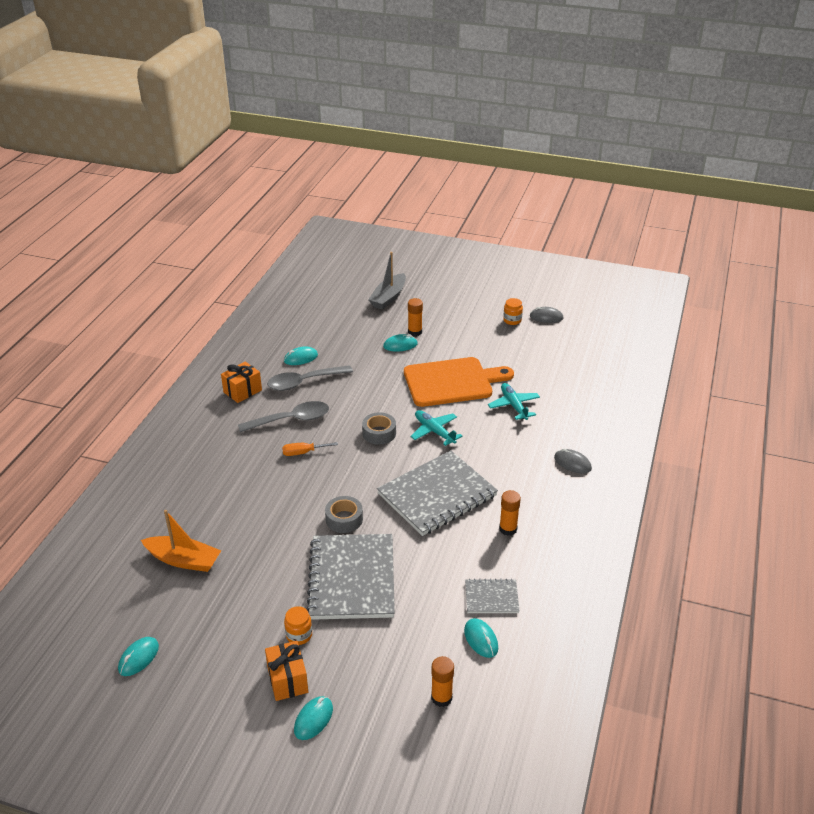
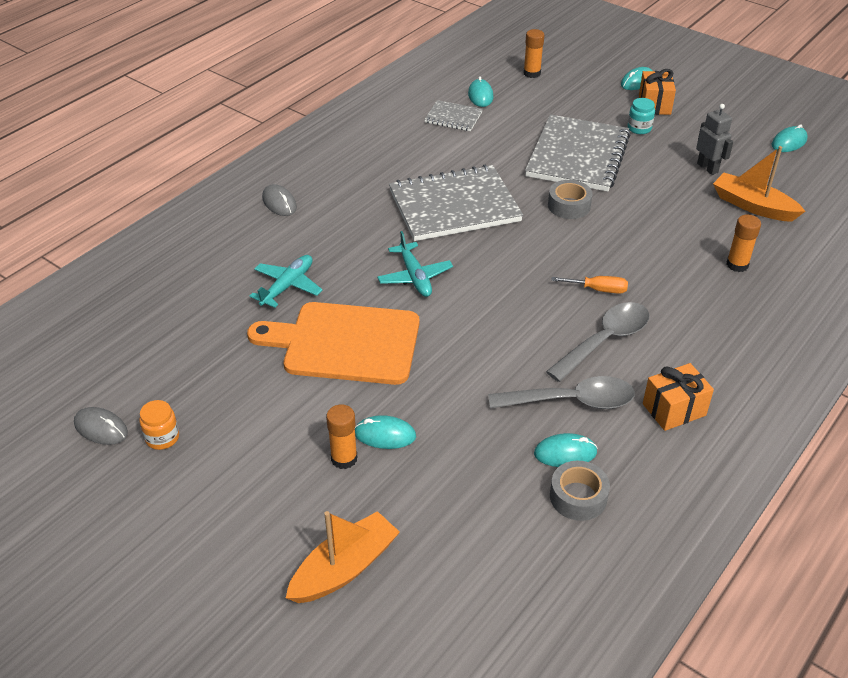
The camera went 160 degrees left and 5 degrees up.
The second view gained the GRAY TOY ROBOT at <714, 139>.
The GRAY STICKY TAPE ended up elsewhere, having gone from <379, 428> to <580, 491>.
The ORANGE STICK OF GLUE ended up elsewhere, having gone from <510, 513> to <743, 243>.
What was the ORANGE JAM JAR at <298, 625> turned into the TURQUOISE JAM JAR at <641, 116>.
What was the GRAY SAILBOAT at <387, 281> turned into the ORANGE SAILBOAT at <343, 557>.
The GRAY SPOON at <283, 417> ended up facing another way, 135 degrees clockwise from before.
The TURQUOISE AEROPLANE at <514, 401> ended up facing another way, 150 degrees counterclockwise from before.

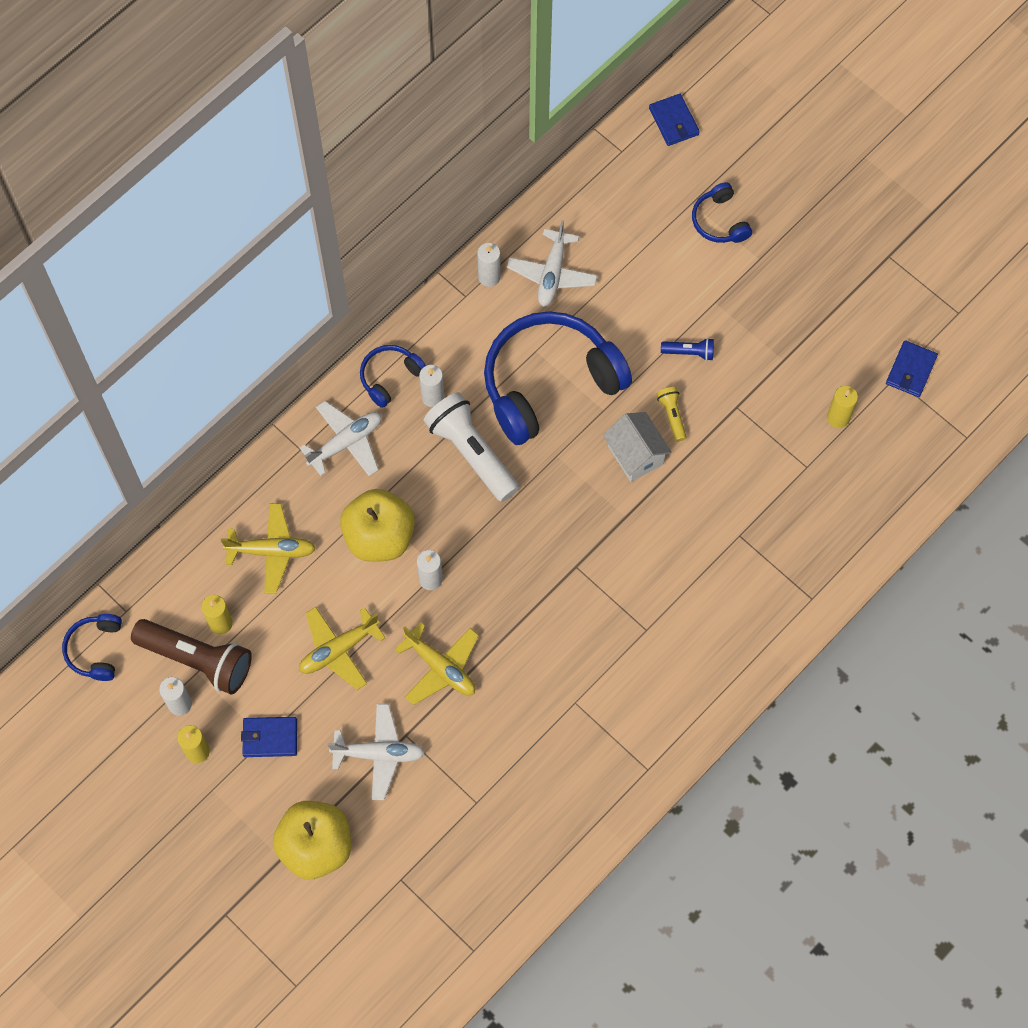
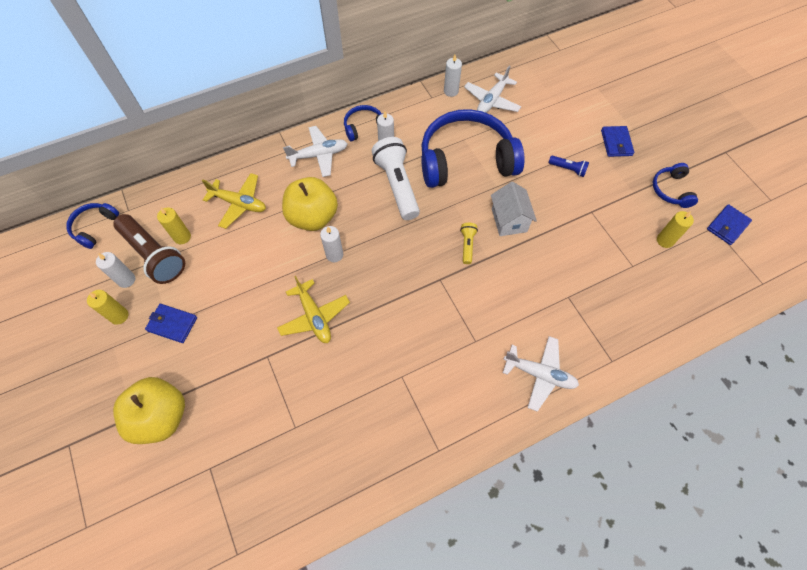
The camera went 20 degrees right and 5 degrees down.
The second view lost the BRIGHT YELLOW AEROPLANE at <342, 648>.
The SNOW-WHITE AEROPLANE ended up elsewhere, having gone from <376, 752> to <541, 373>.
The COBALT BILLFOLD ended up elsewhere, having gone from <674, 120> to <617, 141>.
The BRIGHT YELLOW POCKET TORCH ended up elsewhere, having gone from <672, 414> to <469, 243>.
The COBALT OVER-EAR HEADPHONES ended up elsewhere, having gone from <722, 212> to <675, 185>.

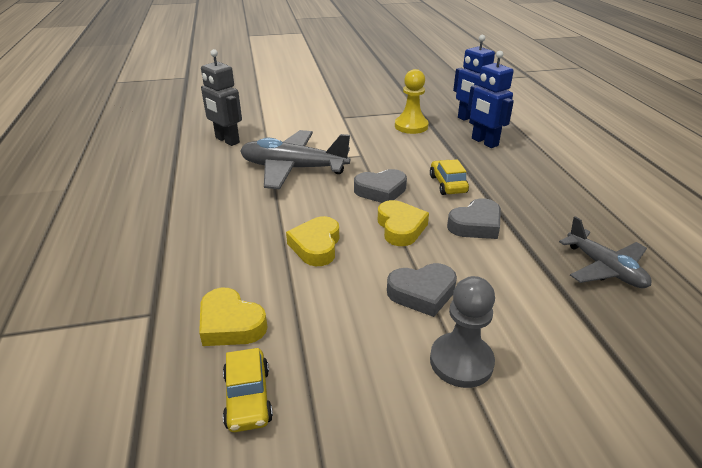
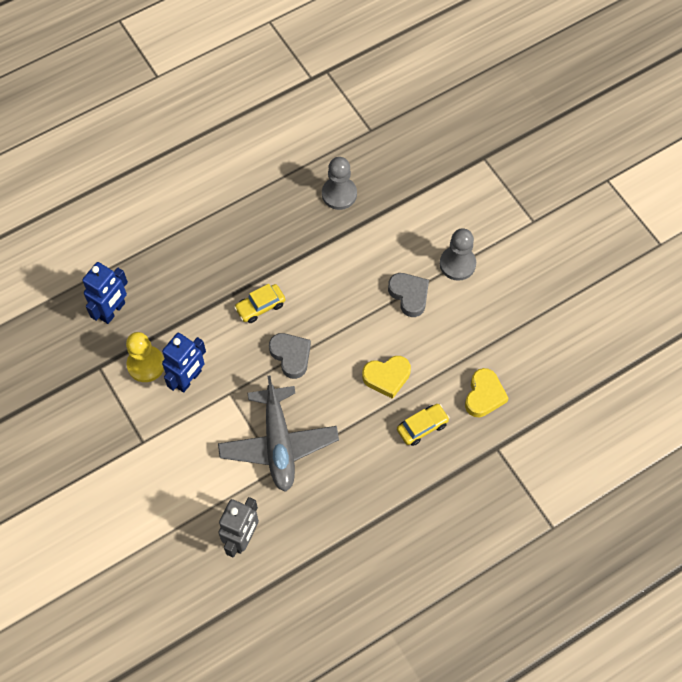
The camera went 110 degrees left and 30 degrees up.
The second view lost the BRIGHT YELLOW HEART SHAPE at <403, 223>.
The second view lost the GRAY HEART SHAPE at <474, 218>.
The BRIGHT YELLOW CAR ended up elsewhere, having gone from <248, 390> to <423, 425>.
The COBALT TOY ROBOT ended up elsewhere, having gone from <491, 99> to <184, 363>.
Where the GRAY AEROPLANE stood at <605, 252>, the GRAY PAWN came to stand at <339, 183>.

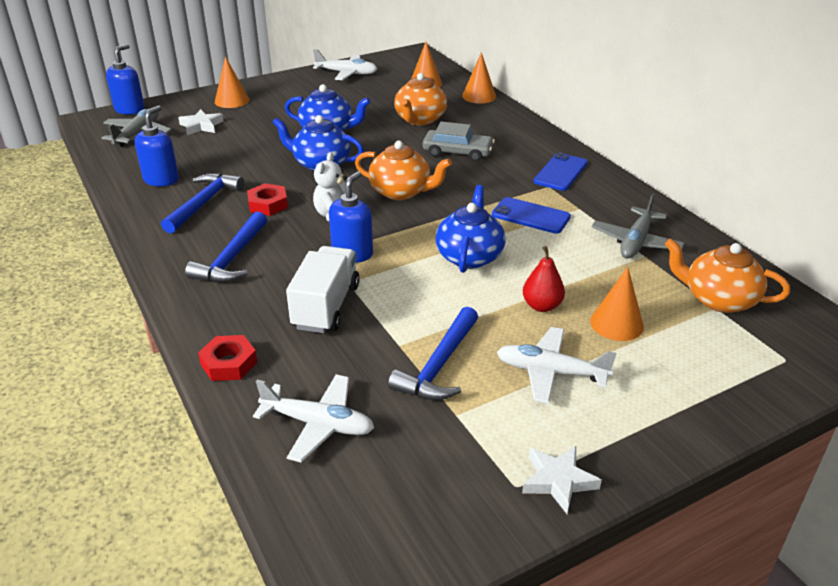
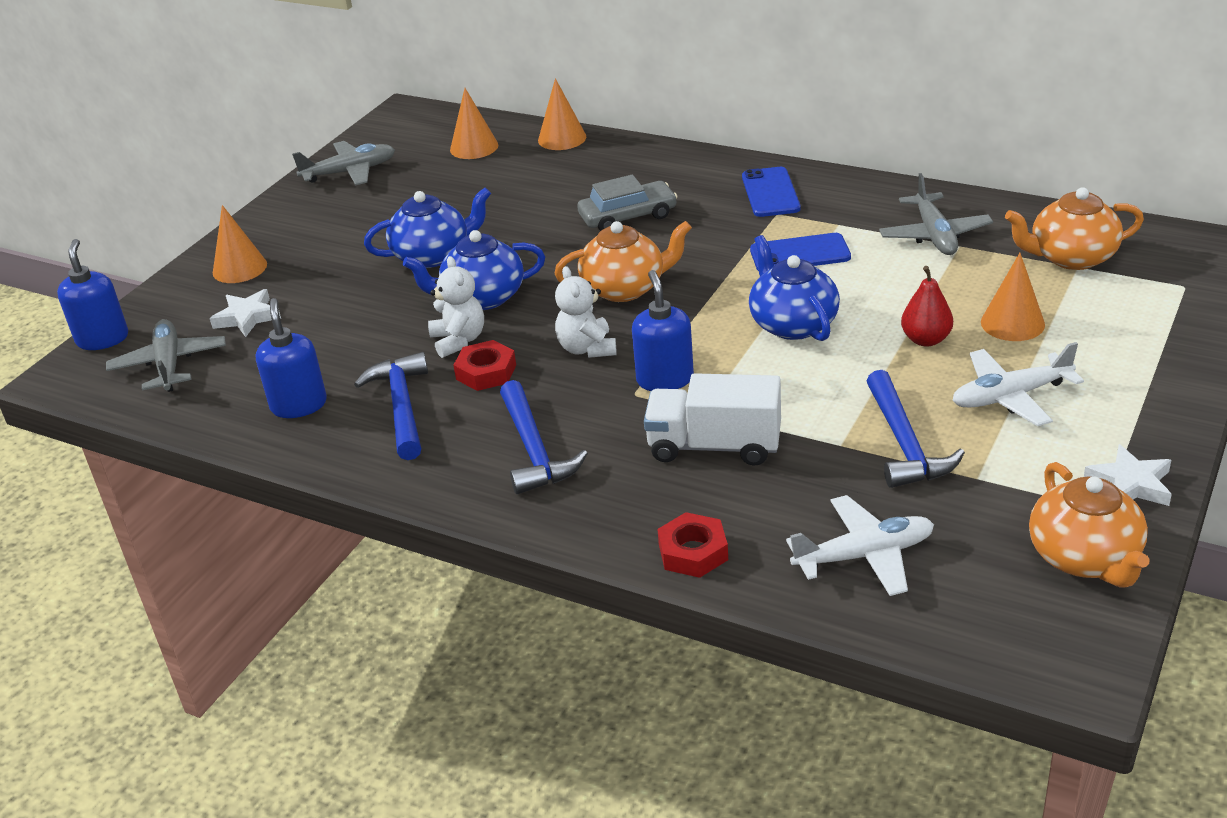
The camera went 30 degrees left and 0 degrees up.
The second view gained the SNOW-WHITE TEDDY BEAR at <456, 307>.
The ORANGE TEAPOT ended up elsewhere, having gone from <420, 99> to <1089, 525>.
What was the SNOW-WHITE AEROPLANE at <345, 64> turned into the GRAY AEROPLANE at <343, 163>.
The SNOW-WHITE TRUCK at <323, 289> ended up facing another way, 60 degrees counterclockwise from before.

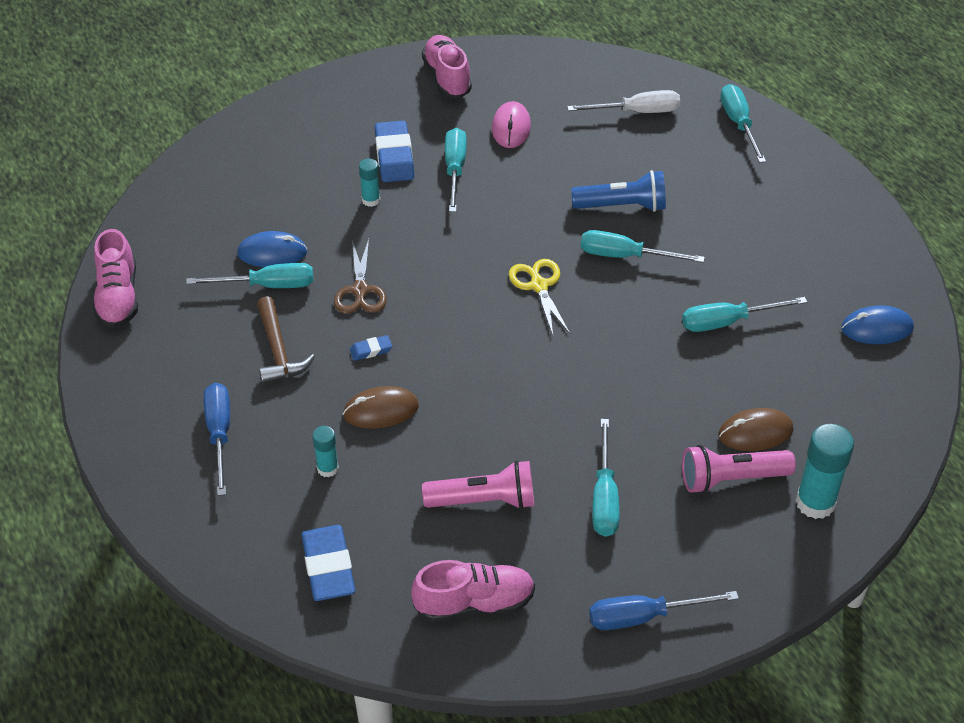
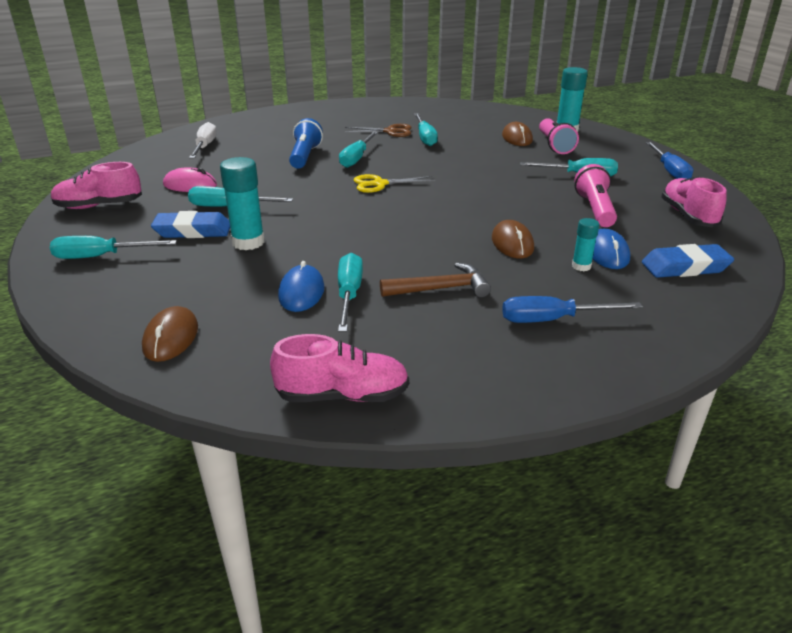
The camera went 85 degrees left and 15 degrees down.
The second view lost the COBALT ERASER at <371, 348>.
The second view gained the BROWN MOUSE at <170, 334>.
The BROWN SHEARS ended up elsewhere, having gone from <360, 276> to <377, 130>.
The TURQUOISE HAND SCREWDRIVER ended up elsewhere, having gone from <743, 123> to <113, 247>.
The COBALT MOUSE ended up elsewhere, having gone from <877, 324> to <611, 248>.
The size of the TURQUOISE STICK OF GLUE at <369, 183> changed by a factor of 1.81.

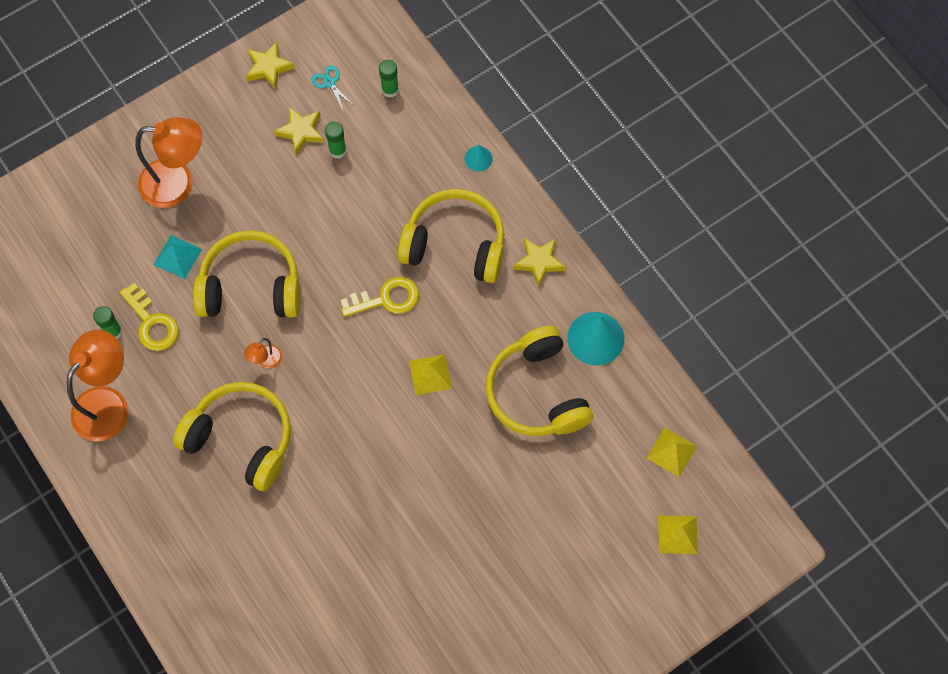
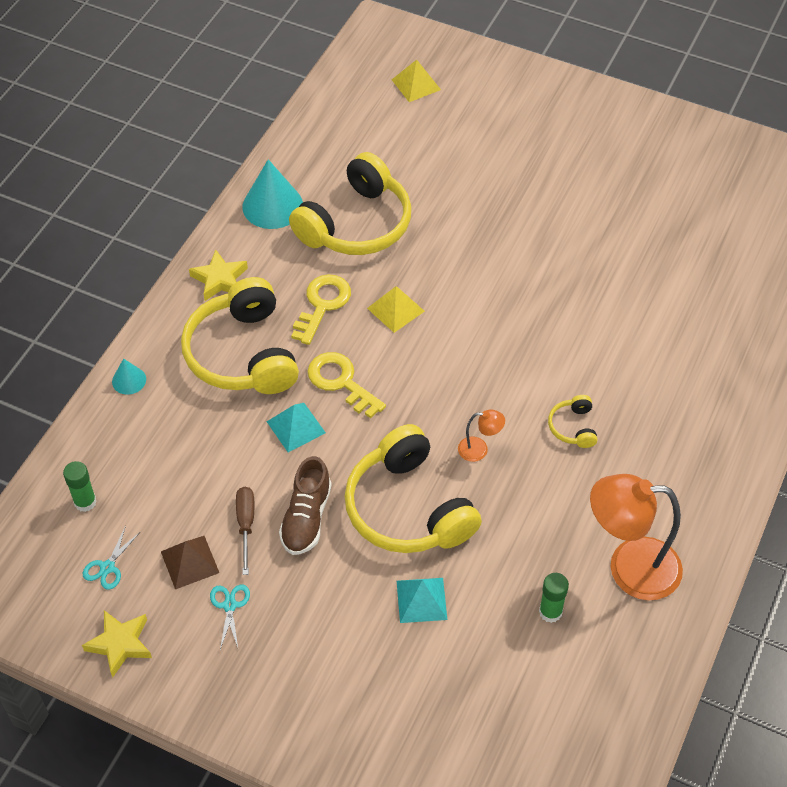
The camera went 120 degrees left and 15 degrees down.
The second view lost the ORANGE DESK LAMP at <168, 162>.
The second view lost the LEAF-GREEN STICK OF GLUE at <336, 140>.
The second view lost the BRIGHT YELLOW SOLID PYRAMID at <671, 452>.
The second view gained the TURQUOISE SHEARS at <230, 617>.
The second view gained the BROWN HAND SCREWDRIVER at <245, 531>.
The second view gained the TURQUOISE SOLID PYRAMID at <296, 427>.
The second view gained the BROWN LACE-UP SHOE at <305, 505>.
The BRIGHT YELLOW LATCHKEY ended up elsewhere, having gone from <149, 317> to <321, 309>.
Where the BRIGHT YELLOW FIVE-POINTED STAR stood at <299, 131>, the BROWN SOLID PYRAMID came to stand at <190, 562>.
The size of the BRIGHT YELLOW OVER-EAR HEADPHONES at <232, 436> changed by a factor of 0.43.

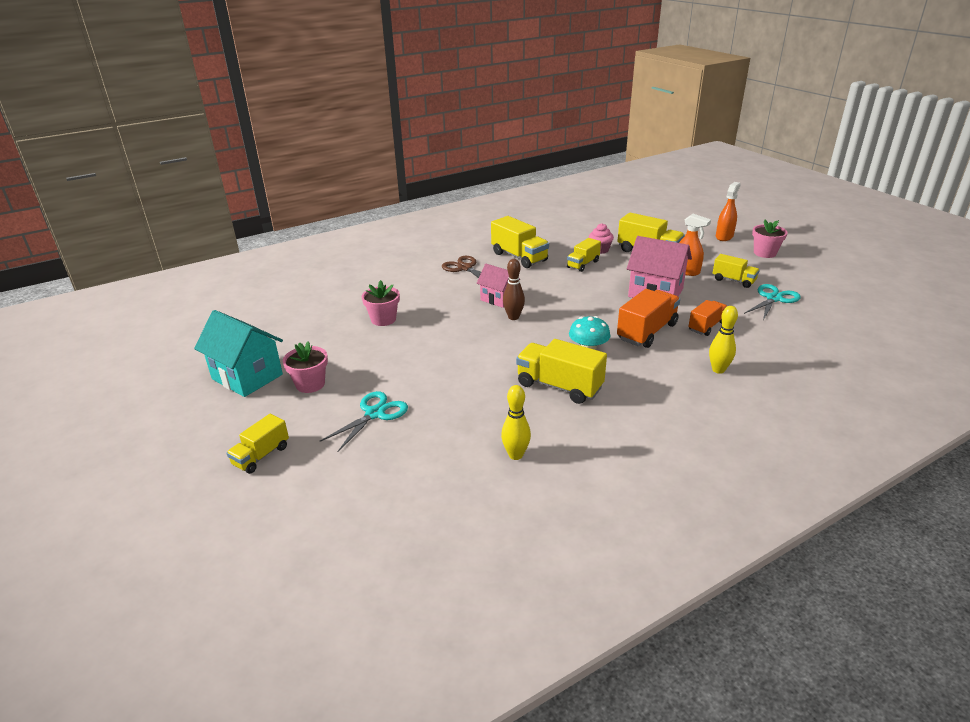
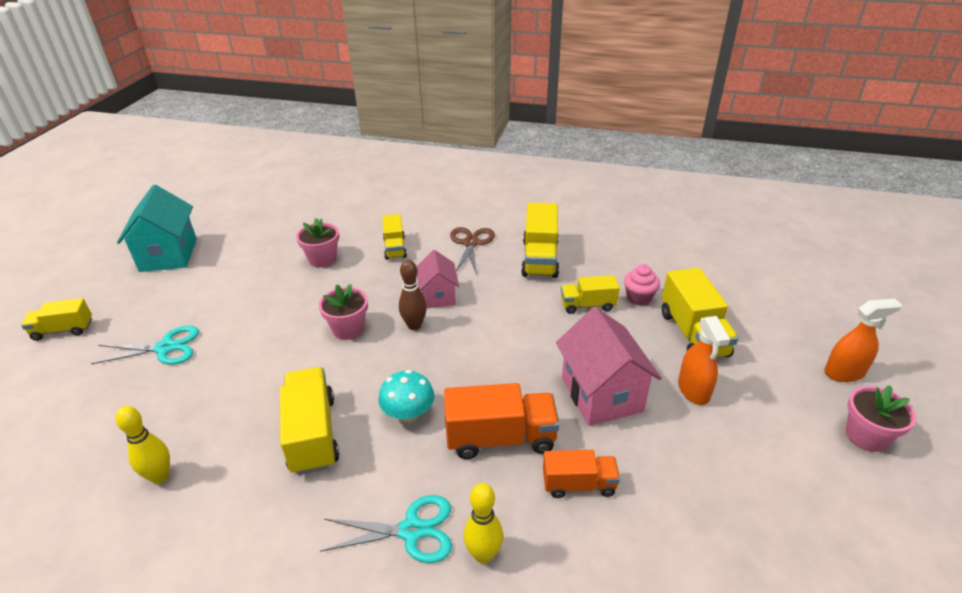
The camera went 45 degrees right and 5 degrees up.
The PINK FLOWER POT ended up elsewhere, having gone from <305, 367> to <343, 311>.
The BRIGHT YELLOW TRUCK ended up elsewhere, having gone from <736, 271> to <394, 237>.
The TURQUOISE SHEARS ended up elsewhere, having gone from <772, 302> to <386, 529>.

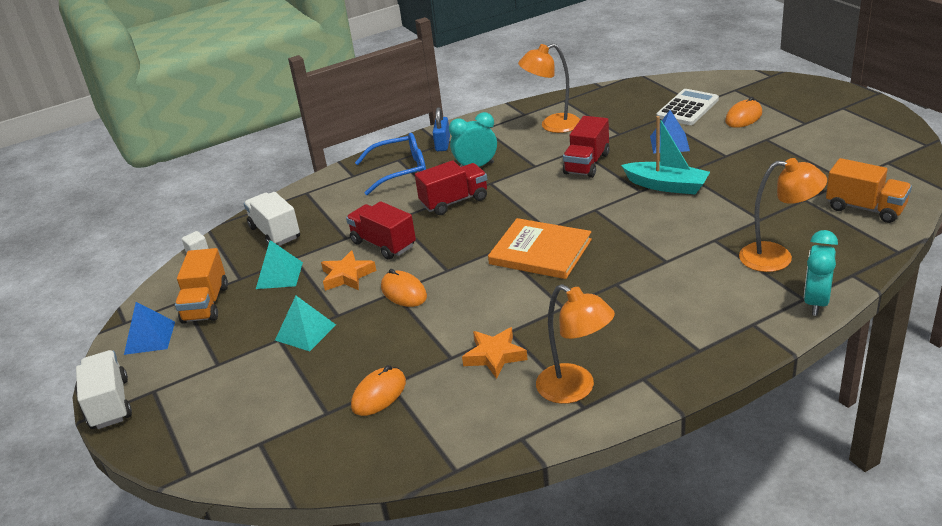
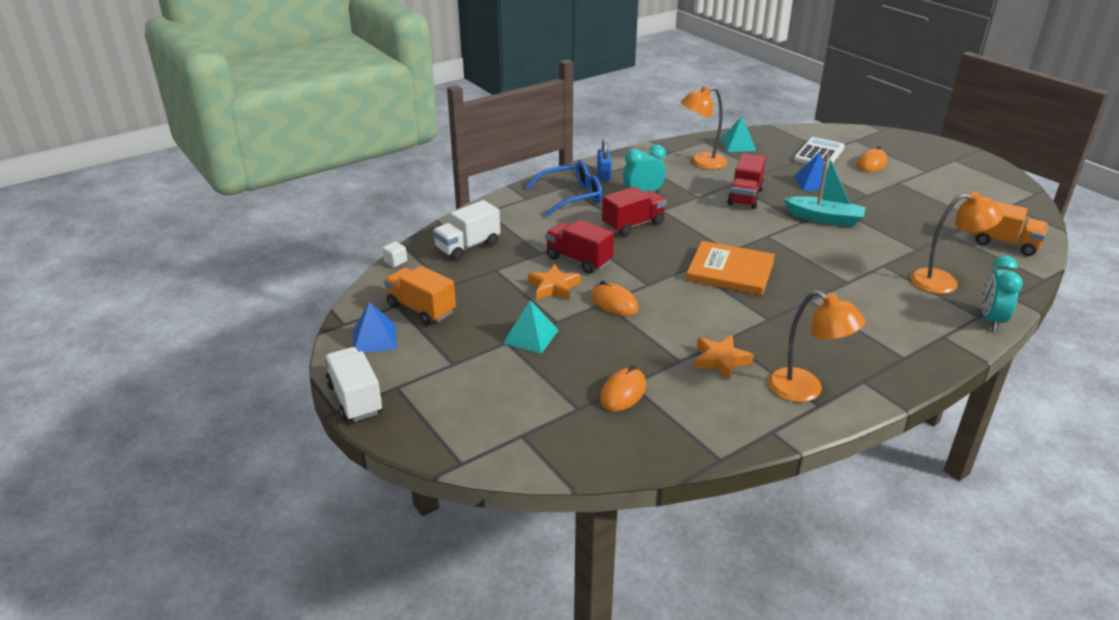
The camera went 10 degrees left and 0 degrees up.
The TURQUOISE SOLID PYRAMID ended up elsewhere, having gone from <279, 264> to <738, 134>.
The ORANGE TRUCK at <201, 286> ended up facing another way, 135 degrees clockwise from before.
The SNOW-WHITE TRUCK at <272, 219> ended up facing another way, 90 degrees counterclockwise from before.

